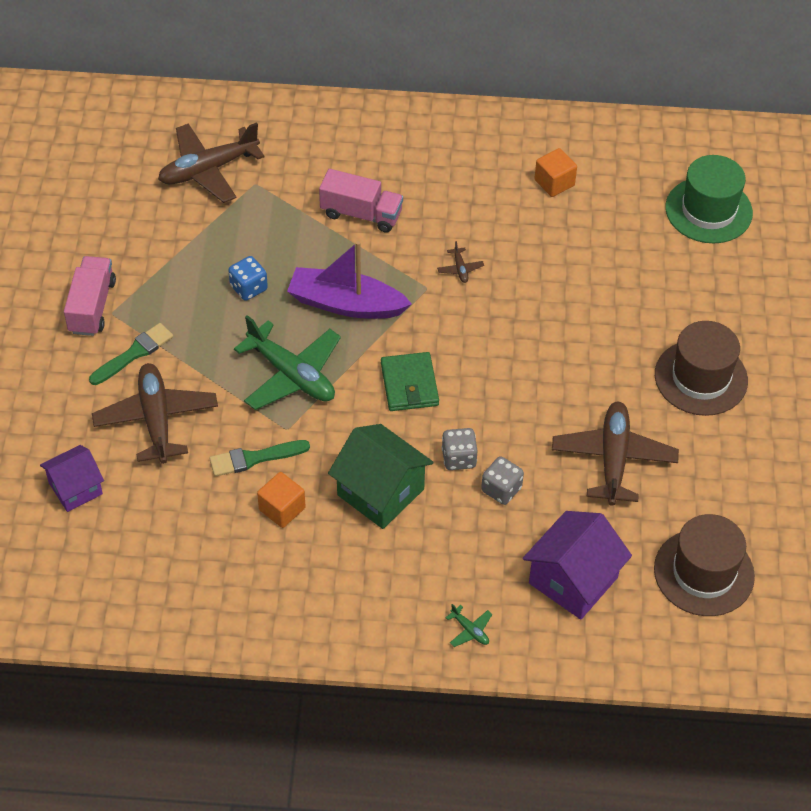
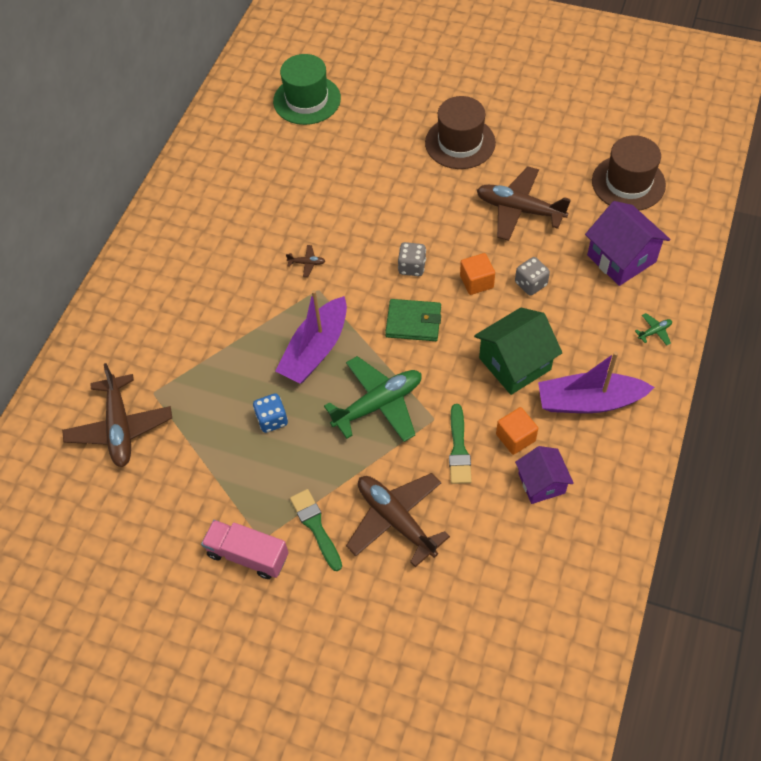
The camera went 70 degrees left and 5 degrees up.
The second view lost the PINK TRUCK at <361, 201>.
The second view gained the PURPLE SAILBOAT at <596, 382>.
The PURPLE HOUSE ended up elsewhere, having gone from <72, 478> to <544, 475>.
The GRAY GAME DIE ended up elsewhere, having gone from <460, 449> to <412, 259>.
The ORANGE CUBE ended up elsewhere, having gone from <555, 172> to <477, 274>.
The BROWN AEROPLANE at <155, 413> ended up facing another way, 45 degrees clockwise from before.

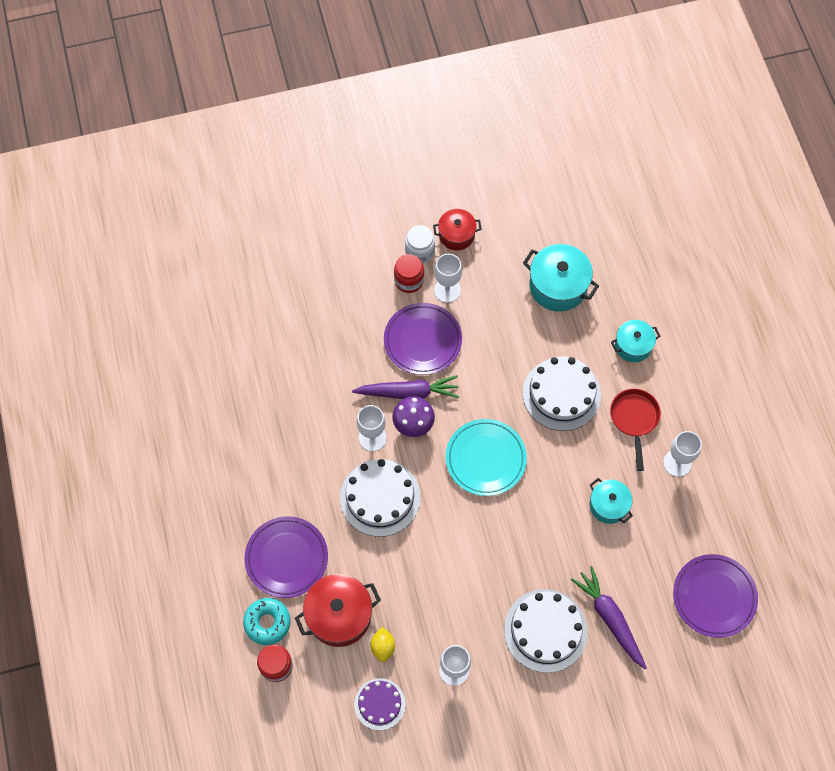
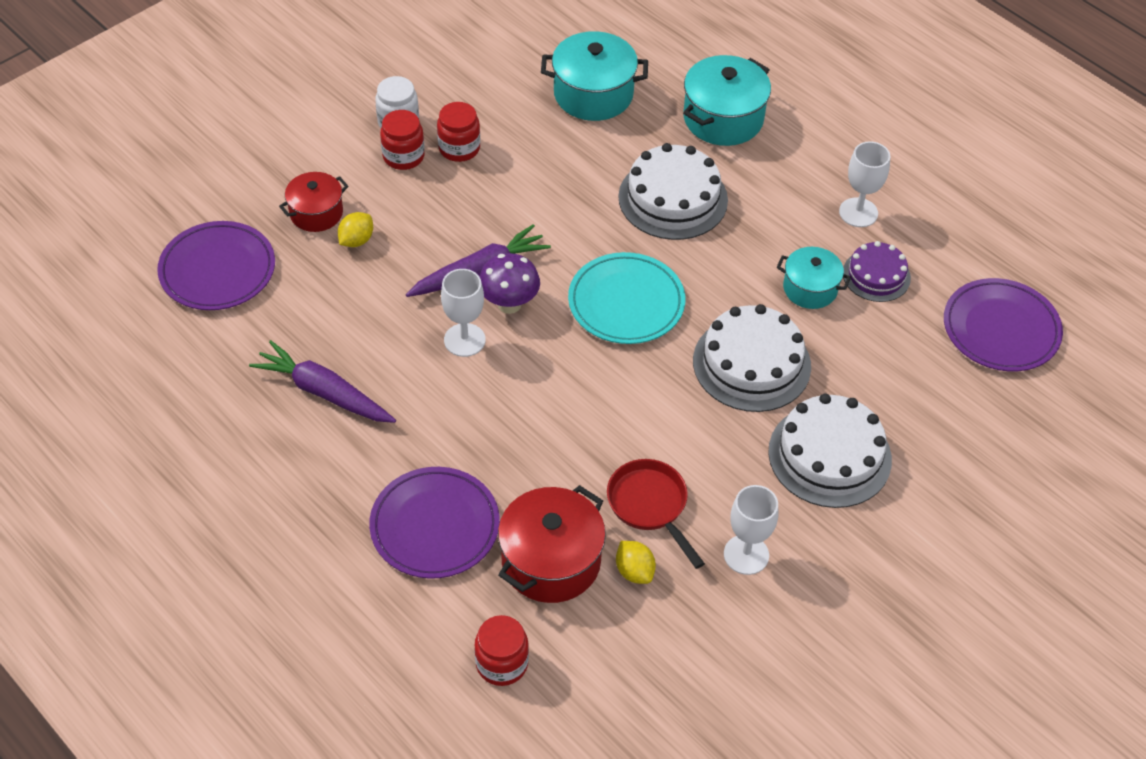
The camera went 30 degrees left and 15 degrees down.
The second view lost the TURQUOISE DOUGHNUT at <267, 621>.
The second view gained the BRIGHT YELLOW CITRUS FRUIT at <355, 229>.
The SNOW-WHITE CAKE ended up elsewhere, having gone from <380, 498> to <752, 358>.
The PURPLE CAKE ended up elsewhere, having gone from <380, 704> to <877, 271>.
The PURPLE DINNER PLATE ended up elsewhere, having gone from <423, 339> to <216, 265>.
The CRIMSON COOKING POT ended up elsewhere, having gone from <457, 229> to <314, 202>.
The PURPLE TOY CARROT ended up elsewhere, having gone from <609, 617> to <322, 381>.
The CRIMSON PAN ended up elsewhere, having gone from <635, 430> to <656, 514>.
Where the SNOW-WHITE CHALICE stood at <448, 278>, the CRIMSON JAM JAR came to stand at <458, 132>.
The size of the TURQUOISE COOKING POT at <635, 341> changed by a factor of 1.60.

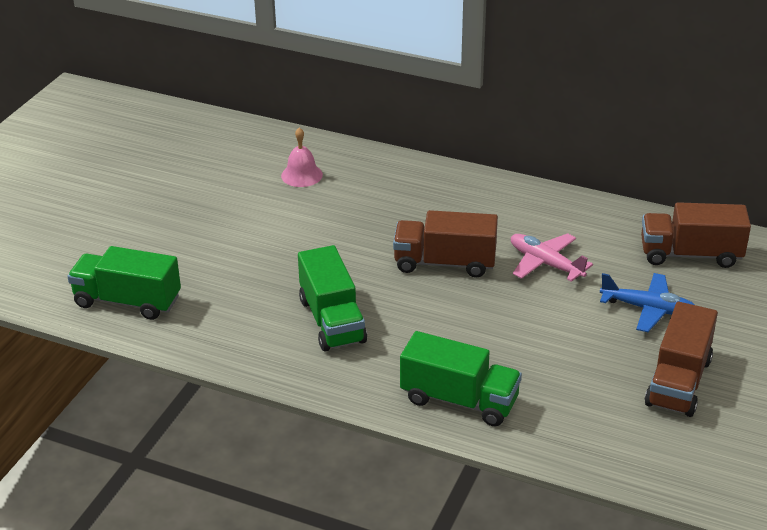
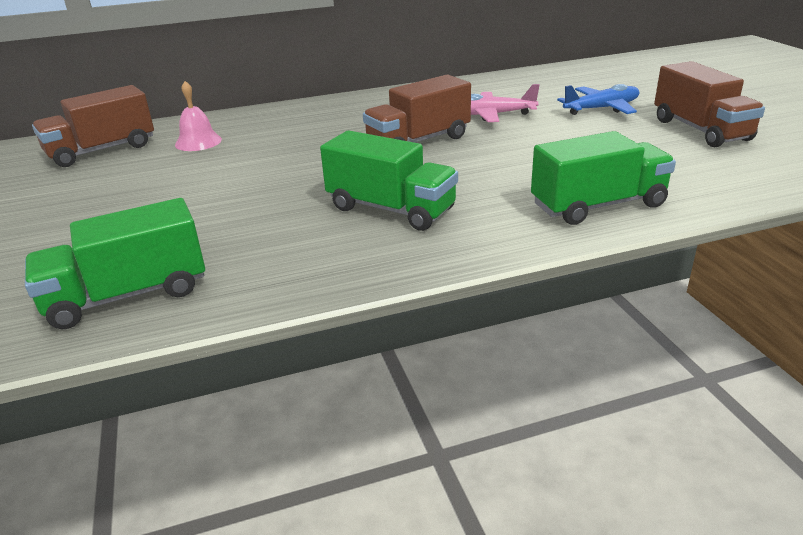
The camera went 40 degrees left and 5 degrees down.
The BROWN TRUCK ended up elsewhere, having gone from <696, 235> to <93, 126>.

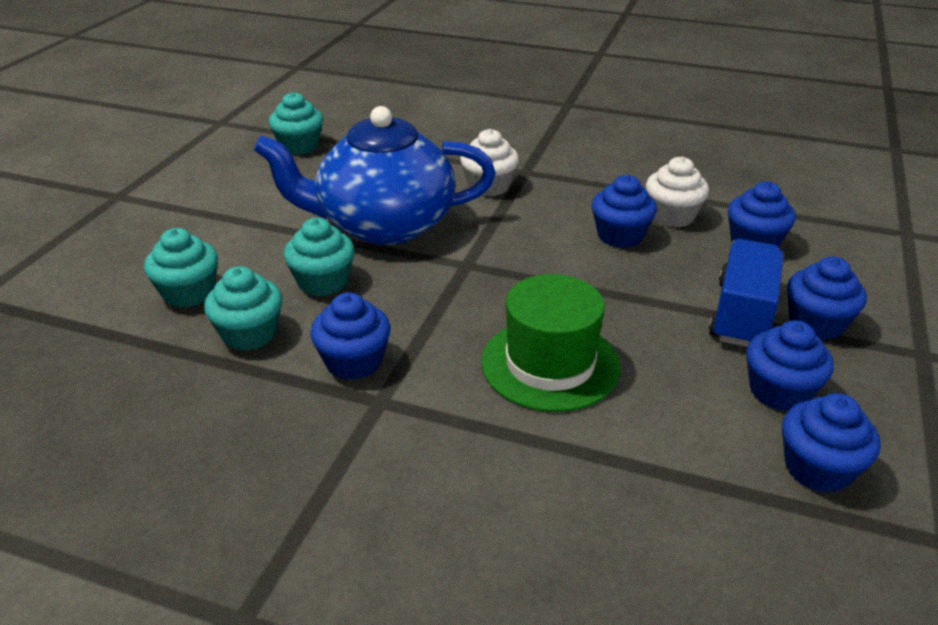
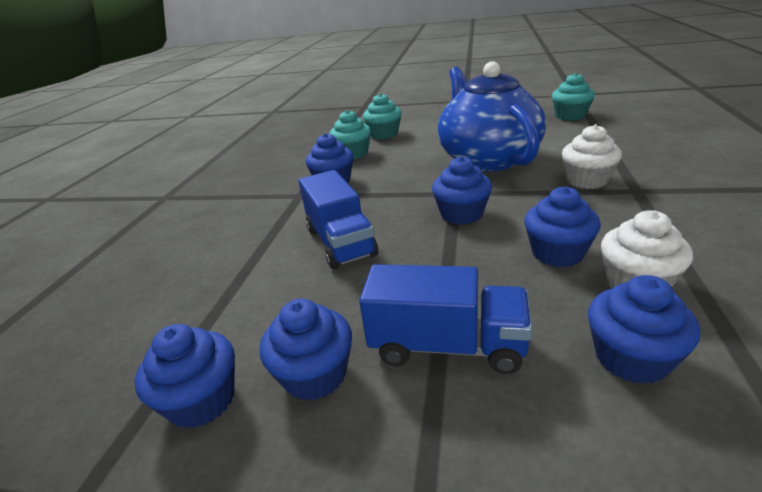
The camera went 85 degrees right and 5 degrees down.
The second view lost the TURQUOISE FAIRY CAKE at <319, 257>.
The COBALT FAIRY CAKE ended up elsewhere, having gone from <827, 298> to <462, 190>.
Where the LEAF-GREEN TOP HAT stood at <551, 343>, the COBALT TRUCK came to stand at <338, 219>.

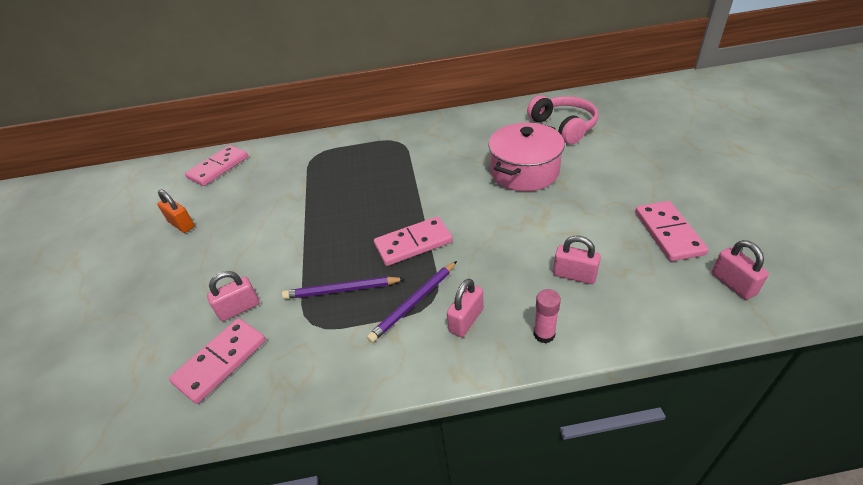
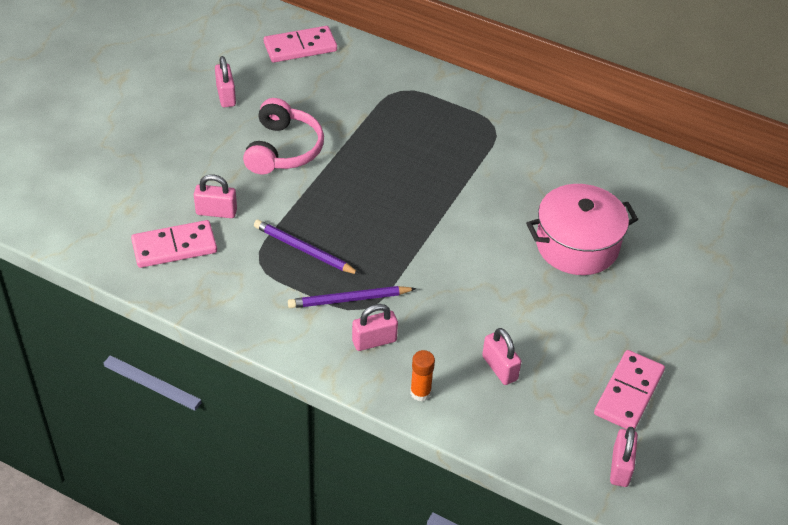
The camera went 30 degrees right and 5 degrees up.
The second view lost the PINK DOMINO at <413, 241>.
The PINK OVER-EAR HEADPHONES ended up elsewhere, having gone from <562, 119> to <283, 136>.
What was the ORANGE SMALL LOCK at <176, 211> turned into the PINK SMALL LOCK at <225, 82>.
What was the PINK STICK OF GLUE at <547, 316> turned into the ORANGE STICK OF GLUE at <422, 375>.

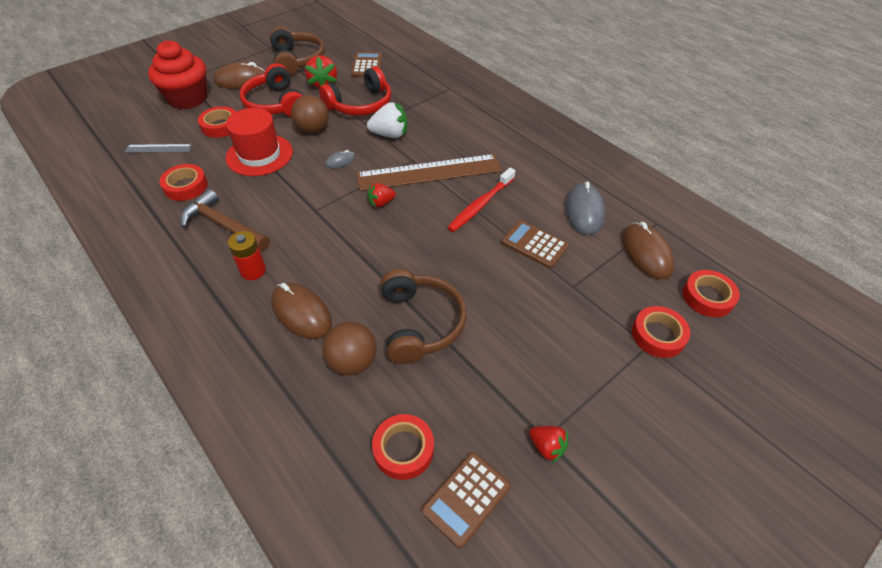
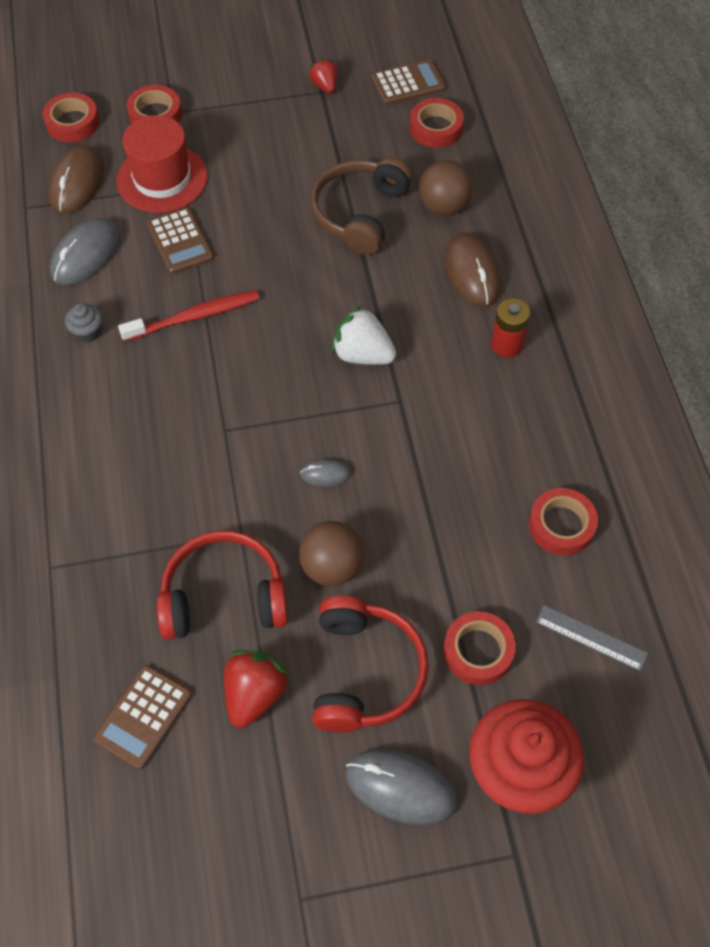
The camera went 150 degrees left and 10 degrees up.
The second view lost the BROWN CARPENTER'S HAMMER at <225, 220>.
The second view lost the BROWN OVER-EAR HEADPHONES at <297, 51>.
The second view lost the BROWN RULER at <429, 172>.
The second view lost the CRIMSON BERRY at <382, 195>.
The second view gained the GRAY FAIRY CAKE at <84, 323>.
The CRIMSON TOP HAT ended up elsewhere, having gone from <259, 142> to <162, 164>.
The SNOW-WHITE BERRY ended up elsewhere, having gone from <387, 120> to <364, 335>.
What was the BROWN MOUSE at <239, 75> turned into the GRAY MOUSE at <401, 787>.

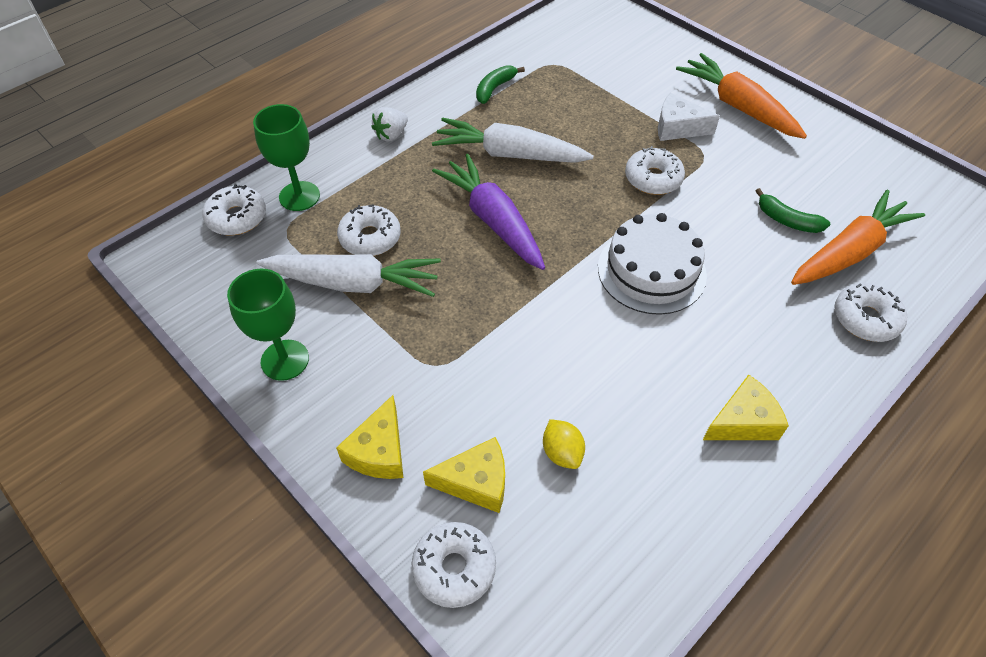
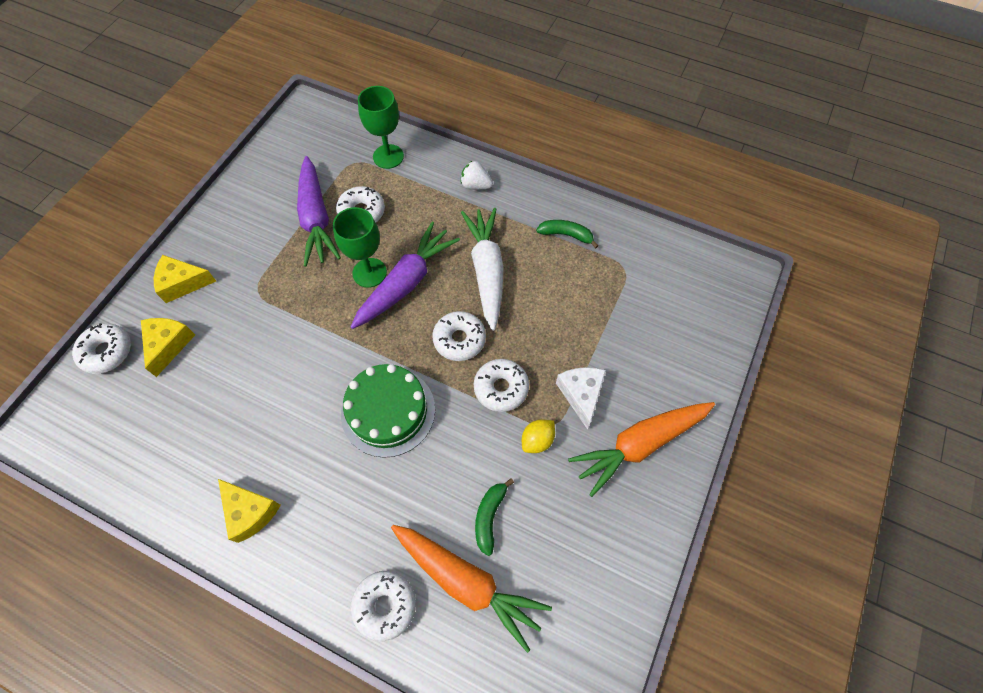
The camera went 70 degrees right and 10 degrees up.
The SNOW-WHITE DOUGHNUT ended up elsewhere, having gone from <234, 209> to <459, 336>.
The LEAF-GREEN CHALICE ended up elsewhere, having gone from <268, 325> to <360, 247>.
The BRIGHT YELLOW CITRUS FRUIT ended up elsewhere, having gone from <564, 444> to <538, 436>.
What was the SNOW-WHITE TOY CARROT at <349, 275> turned into the PURPLE TOY CARROT at <319, 211>.
What was the SNOW-WHITE CAKE at <652, 264> turned into the LEAF-GREEN CAKE at <388, 411>.
The BRIGHT YELLOW CHEESE WEDGE at <464, 475> ended up facing another way, 150 degrees counterclockwise from before.
The ORANGE TOY CARROT at <741, 96> ended up facing another way, 150 degrees counterclockwise from before.

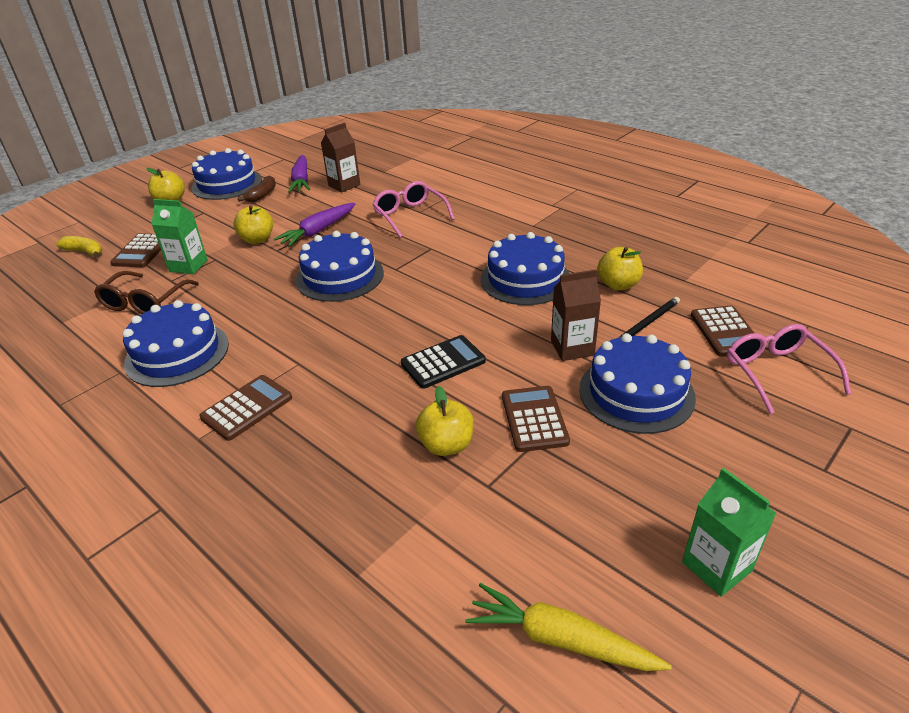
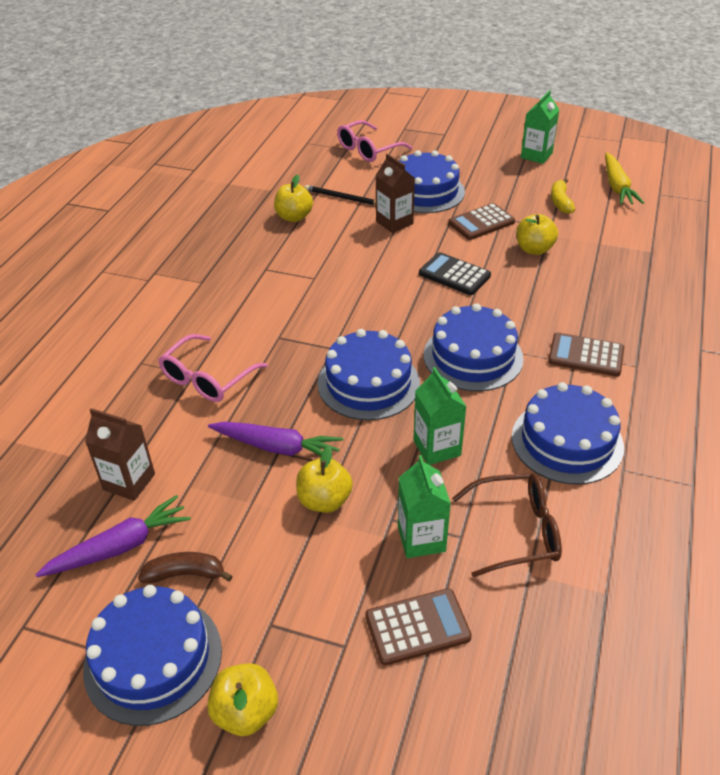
The camera went 115 degrees left and 5 degrees up.
The second view lost the BROWN CALCULATOR at <722, 331>.
The second view gained the LEAF-GREEN MILK CARTON at <440, 416>.
The BRIGHT YELLOW TOY BANANA ended up elsewhere, having gone from <79, 247> to <563, 196>.
The COBALT CAKE ended up elsewhere, having gone from <525, 268> to <473, 347>.

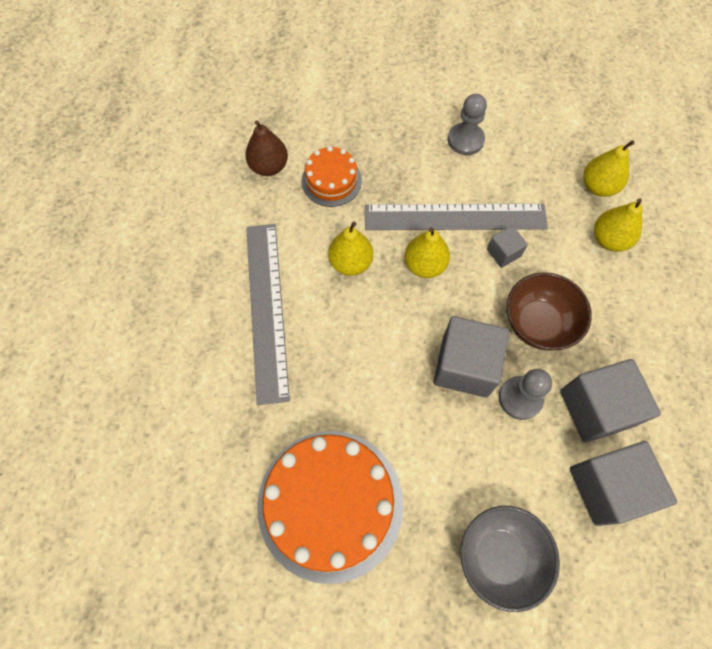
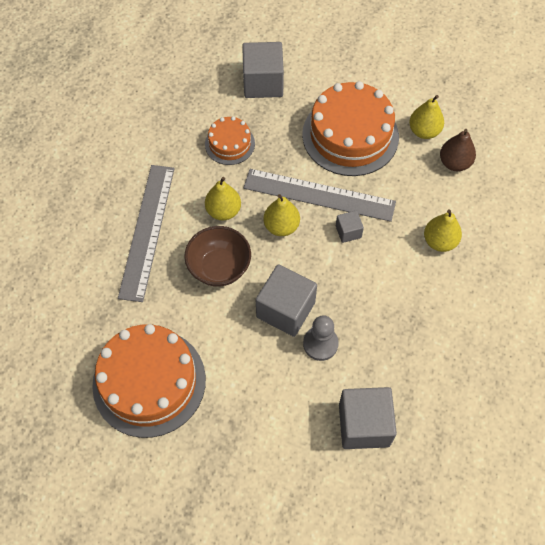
The camera went 15 degrees right and 5 degrees down.
The second view lost the GRAY SERVING BOWL at <510, 559>.
The BROWN TOY PEAR ended up elsewhere, having gone from <266, 148> to <458, 150>.
The BROWN SERVING BOWL ended up elsewhere, having gone from <549, 311> to <217, 256>.
The GRAY CUBE ended up elsewhere, having gone from <610, 401> to <263, 70>.
The BRIGHT YELLOW TOY PEAR ended up elsewhere, having gone from <609, 168> to <426, 117>.
Where the GRAY PAWN stood at <467, 124>, the ORANGE CAKE came to stand at <350, 128>.

